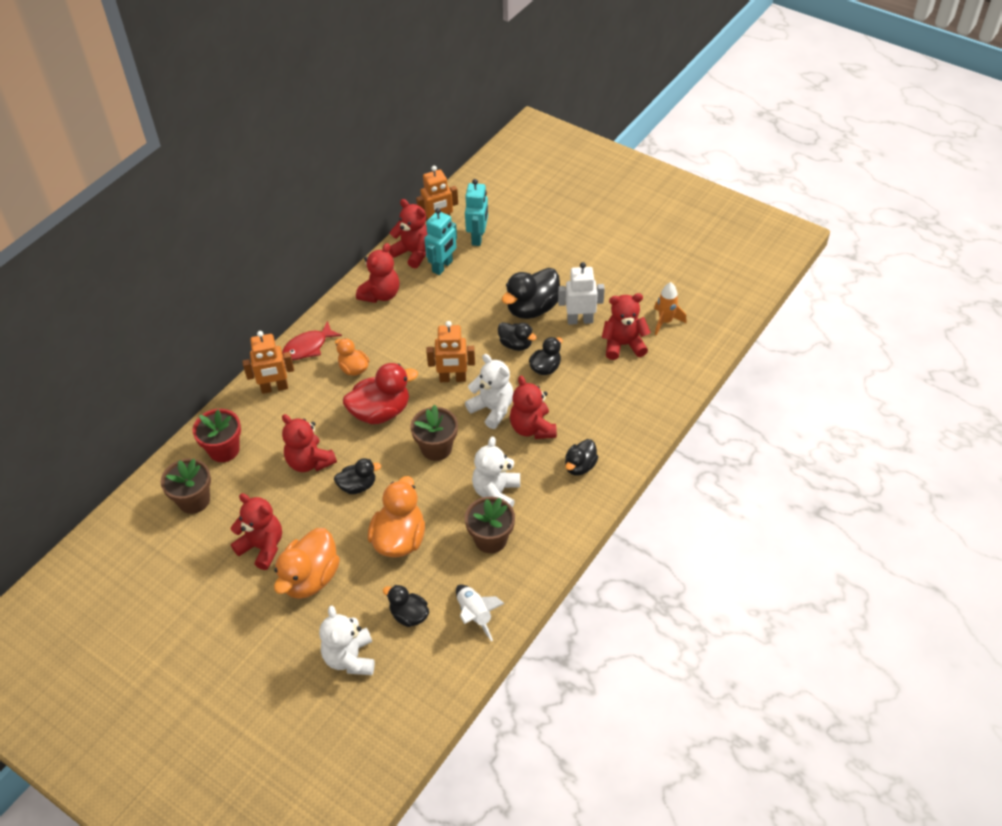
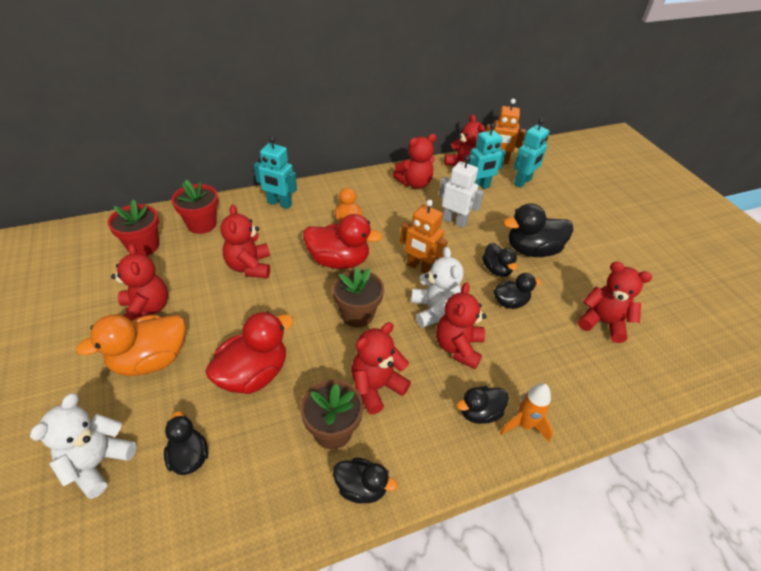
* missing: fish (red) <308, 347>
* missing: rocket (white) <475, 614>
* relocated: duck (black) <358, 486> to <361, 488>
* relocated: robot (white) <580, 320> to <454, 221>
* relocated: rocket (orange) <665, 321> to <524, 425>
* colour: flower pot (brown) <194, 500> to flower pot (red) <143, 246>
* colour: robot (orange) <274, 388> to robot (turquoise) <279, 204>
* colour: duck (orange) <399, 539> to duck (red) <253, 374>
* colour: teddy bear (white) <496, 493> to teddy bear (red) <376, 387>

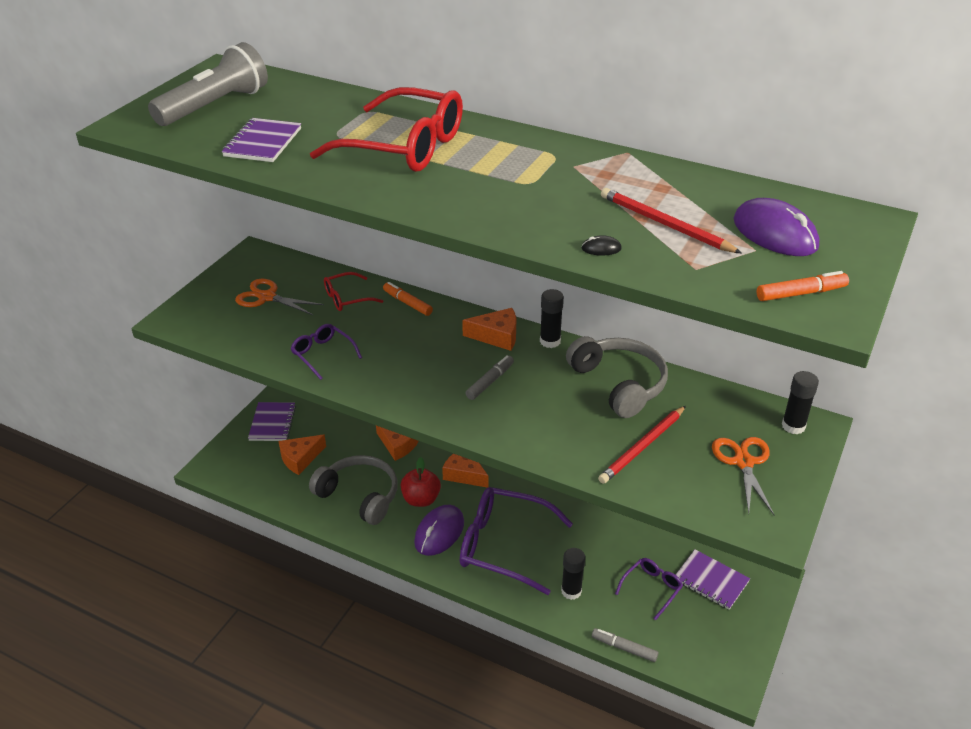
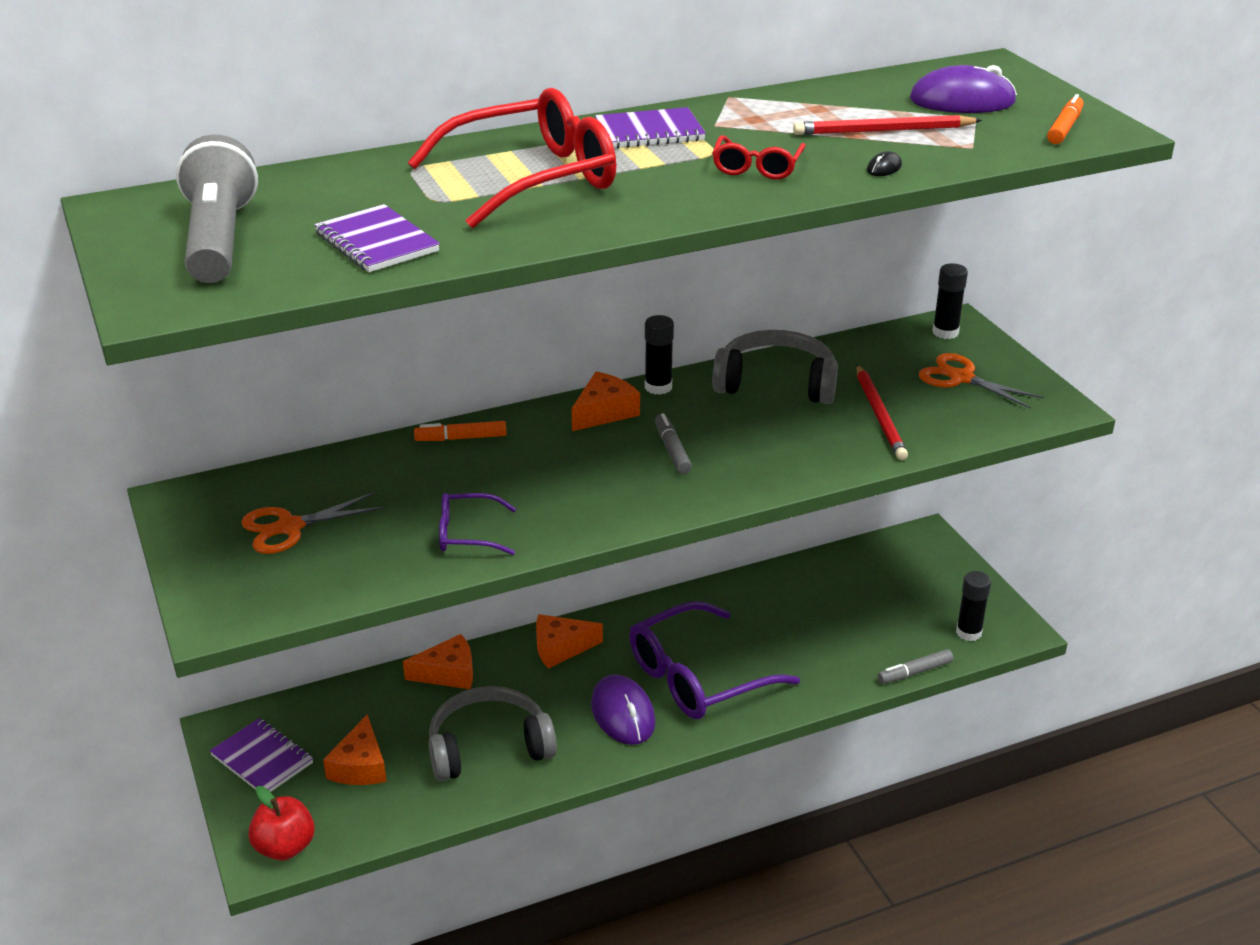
* missing: glasses (purple) <651, 589>
* relocated: glasses (red) <347, 298> to <757, 167>
* relocated: apple (red) <421, 499> to <285, 847>
* relocated: glue stick (black) <571, 591> to <968, 632>
* relocated: notebook (purple) <711, 581> to <649, 132>

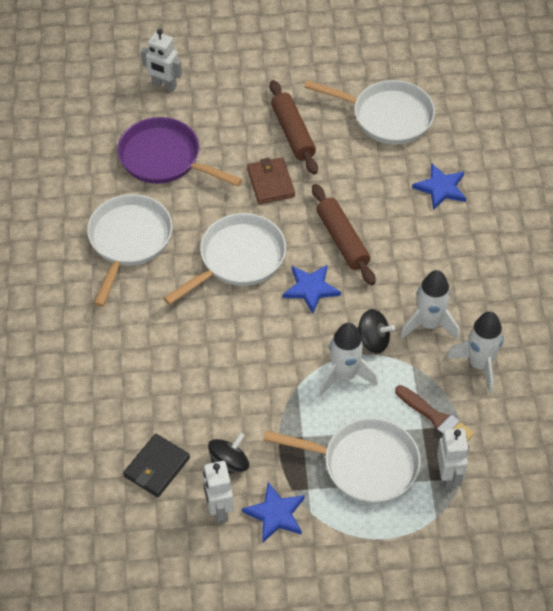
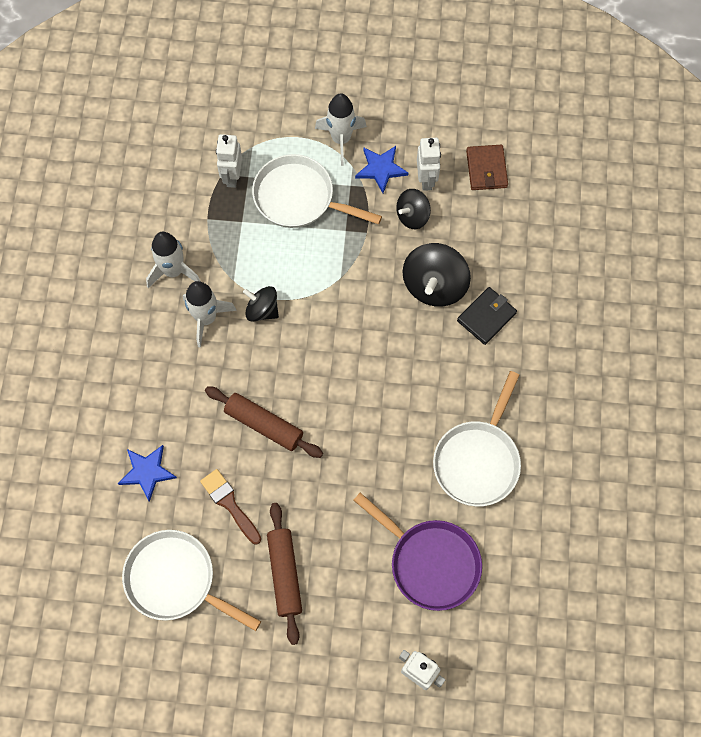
* missing: pan (white) <237, 259>
* missing: star (blue) <310, 289>
* appeared: spinning top (black) <434, 285>
* relocated: wallet (black) <157, 467> to <486, 317>
* relocated: wallet (brown) <270, 183> to <486, 169>
* relocated: rocket (white) <344, 375> to <341, 139>
* relocated: brush (brown) <436, 419> to <229, 504>
* spun: rolling pin (brown) <342, 240> = <264, 425> 45 degrees counterclockwise

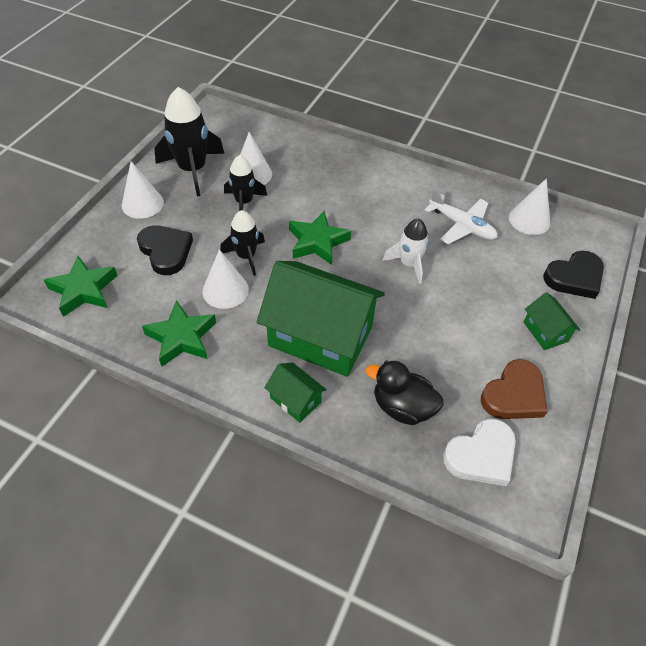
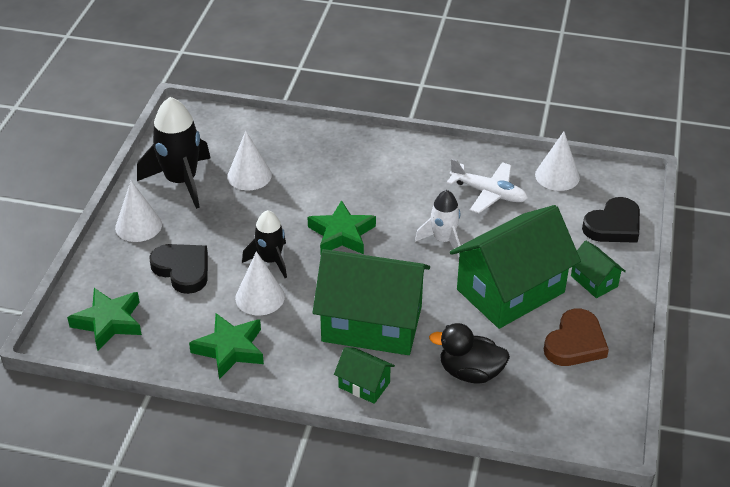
* missing: rocket (black) <244, 202>
* missing: heart (white) <481, 455>
* appeared: house (green) <510, 291>

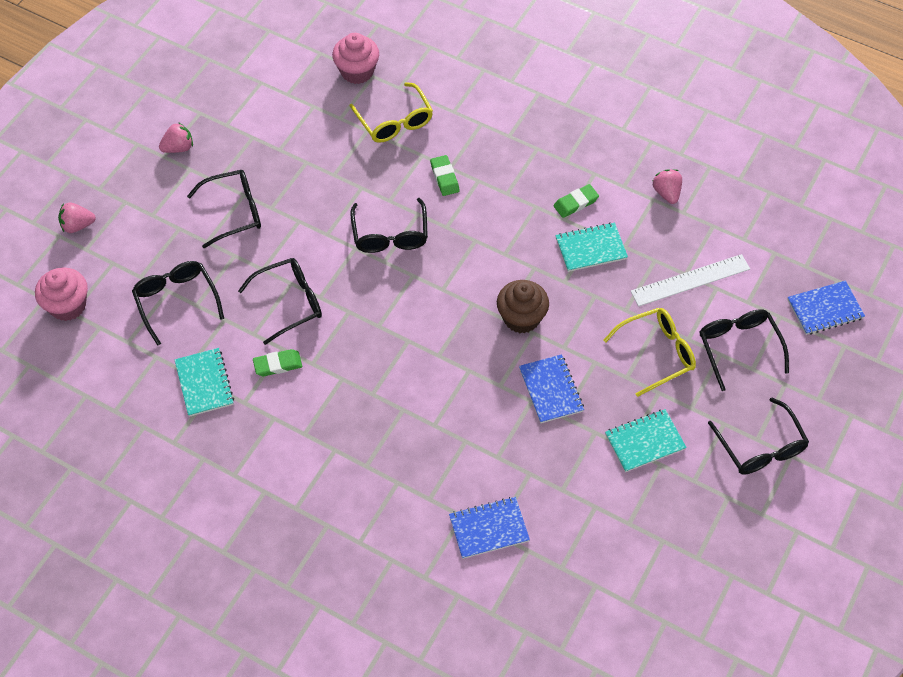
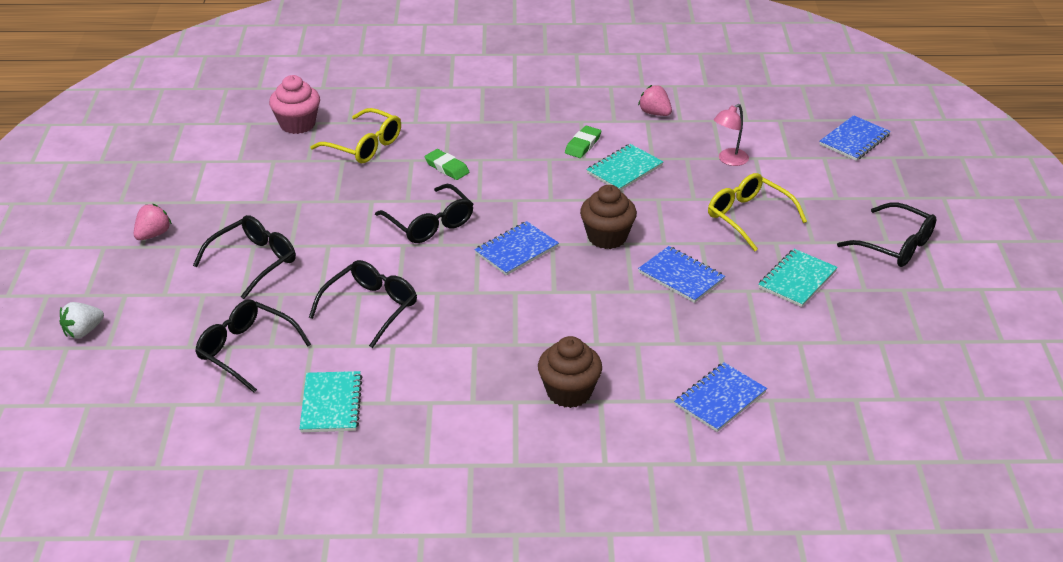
* missing: cupcake (pink) <68, 305>
* missing: eraser (green) <278, 364>
* missing: glasses (black) <738, 347>
* appeared: notebook (blue) <516, 250>
* appeared: cupcake (brown) <569, 392>
* exchanged: ruler (white) <690, 280> to lamp (pink) <729, 160>
* colour: strawberry (pink) <77, 225> to strawberry (white) <83, 331>
* spun: notebook (turquoise) <204, 383> = <331, 404> 45 degrees clockwise
* spun: glasses (yellow) <657, 353> = <748, 217> 75 degrees counterclockwise

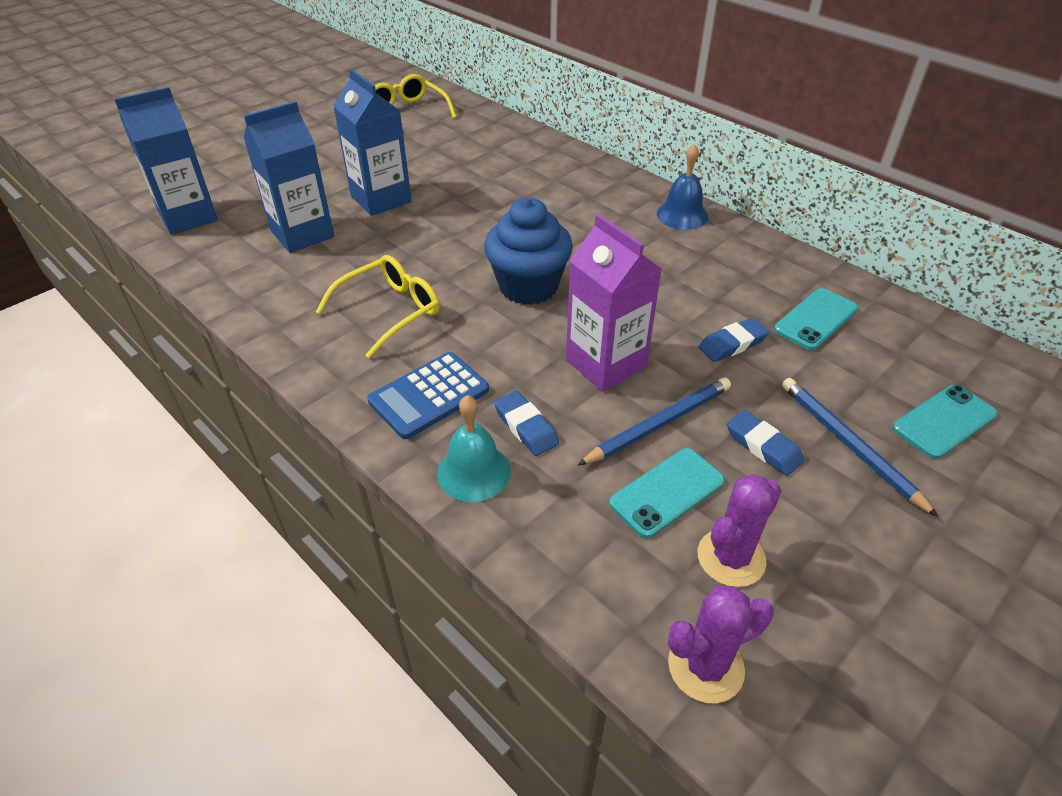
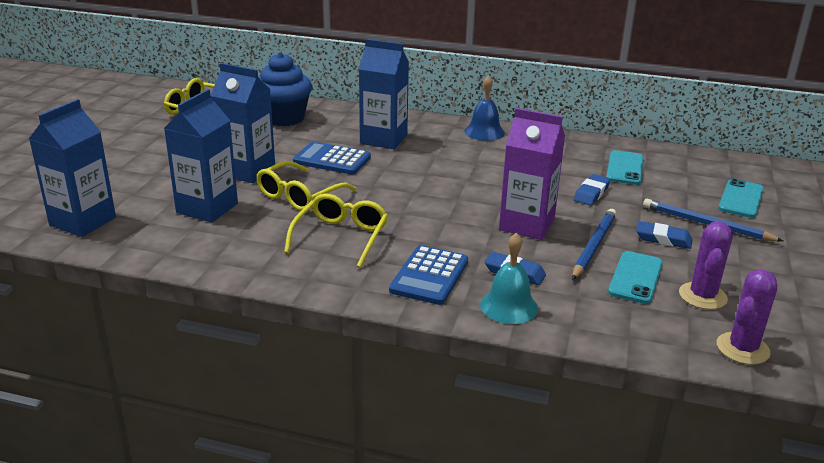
* appeared: glasses (yellow) <299, 196>
* appeared: calculator (blue) <332, 159>
* appeared: carton (blue) <383, 139>
* relocated: cupcake (blue) <528, 287> to <284, 118>

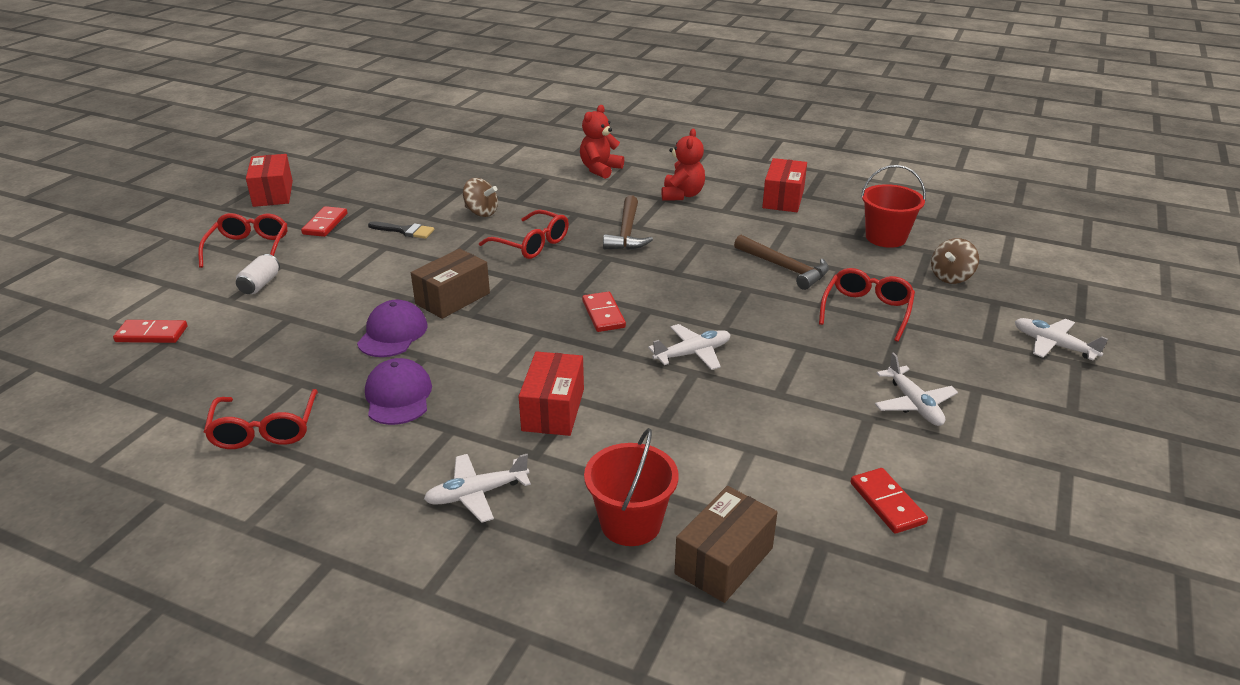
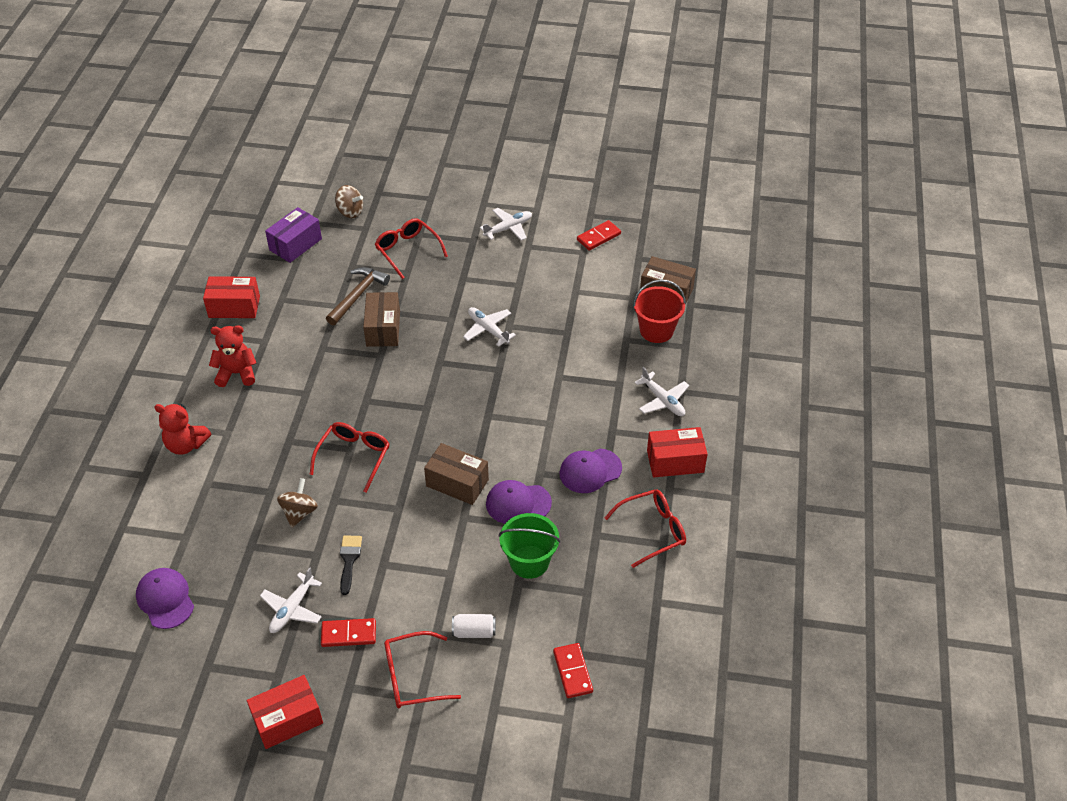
* missing: domino (red) <603, 314>
* missing: hammer (brown) <627, 232>
* appeared: cap (purple) <165, 599>
* appeared: box (brown) <383, 329>
* appeared: bucket (green) <529, 562>
* relocated: box (red) <553, 410> to <675, 461>
* relocated: plane (white) <1053, 345> to <292, 609>
* exchanged: bucket (red) <885, 237> to box (purple) <295, 244>
* spun: glasses (red) <866, 310> = <407, 251> 45 degrees clockwise

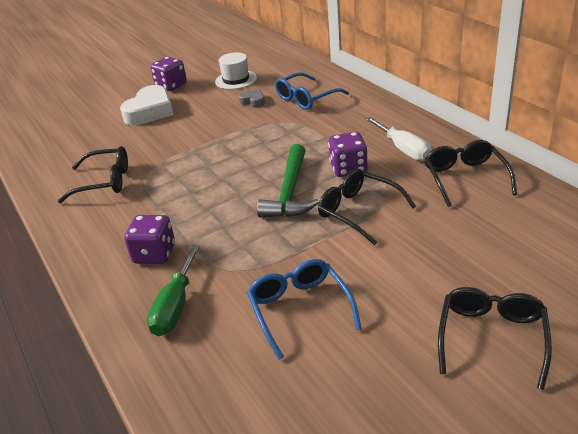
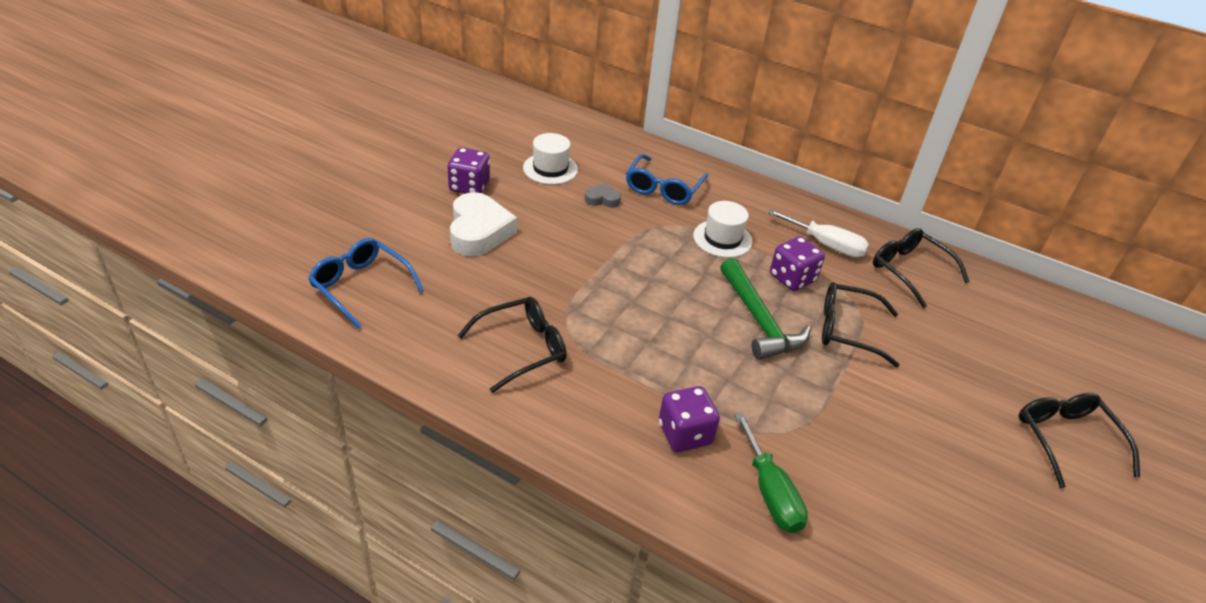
* appeared: hat (white) <722, 239>
* relocated: glasses (blue) <299, 309> to <361, 286>

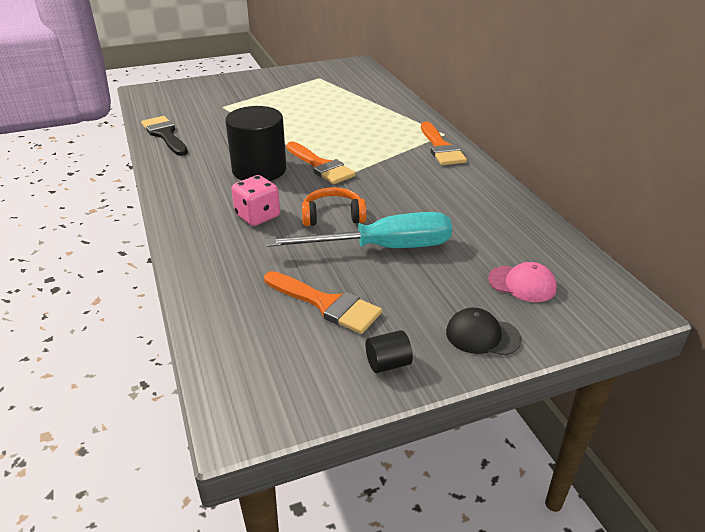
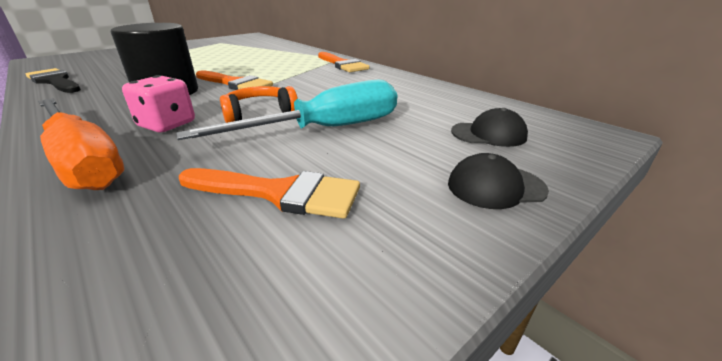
* missing: cylinder (black) <388, 363>
* appeared: screwdriver (orange) <83, 161>
* colour: cap (pink) <522, 284> to cap (black) <488, 134>

